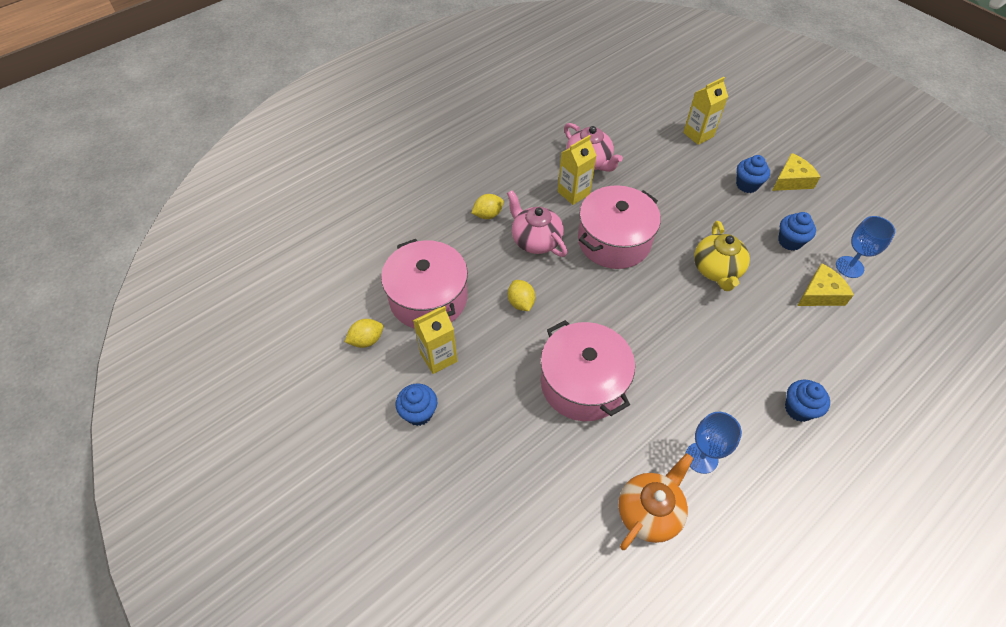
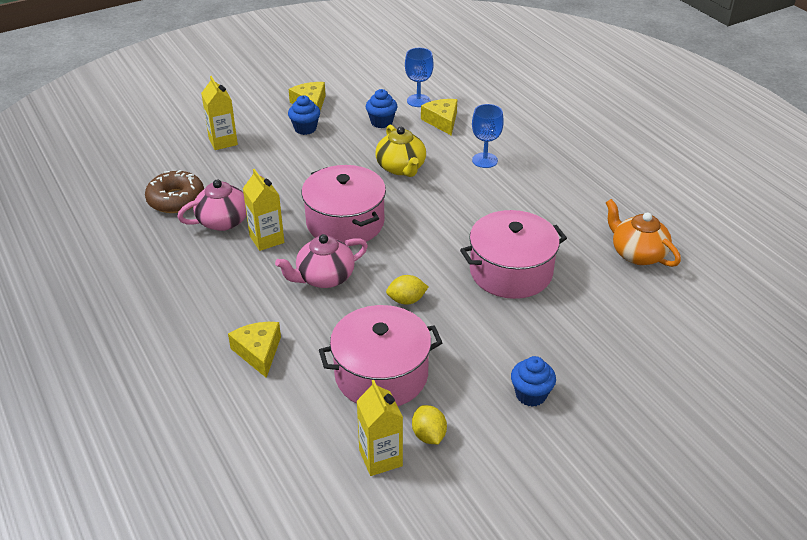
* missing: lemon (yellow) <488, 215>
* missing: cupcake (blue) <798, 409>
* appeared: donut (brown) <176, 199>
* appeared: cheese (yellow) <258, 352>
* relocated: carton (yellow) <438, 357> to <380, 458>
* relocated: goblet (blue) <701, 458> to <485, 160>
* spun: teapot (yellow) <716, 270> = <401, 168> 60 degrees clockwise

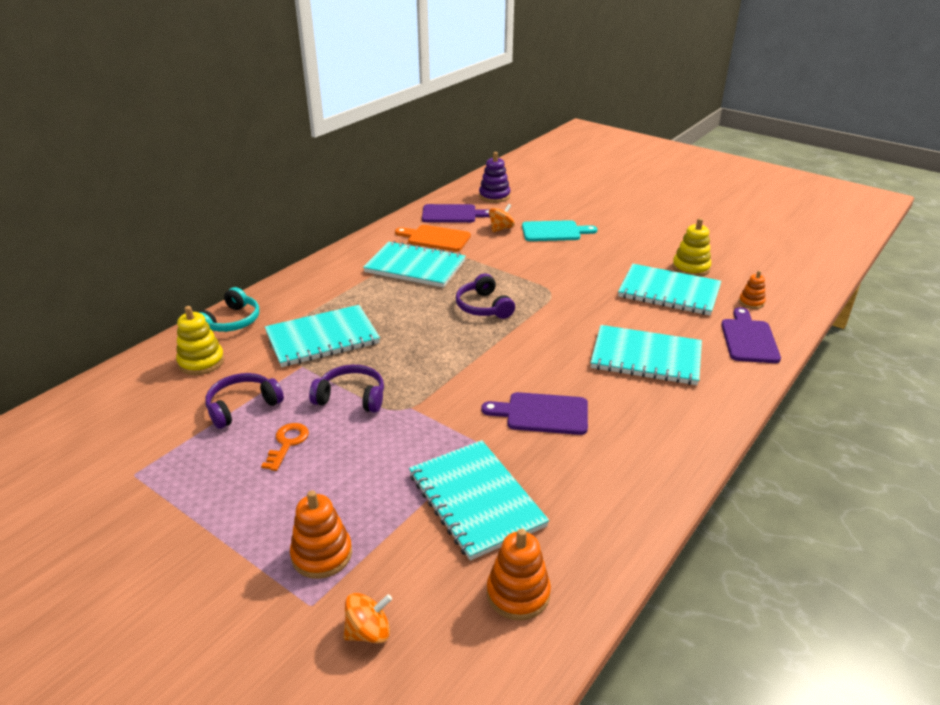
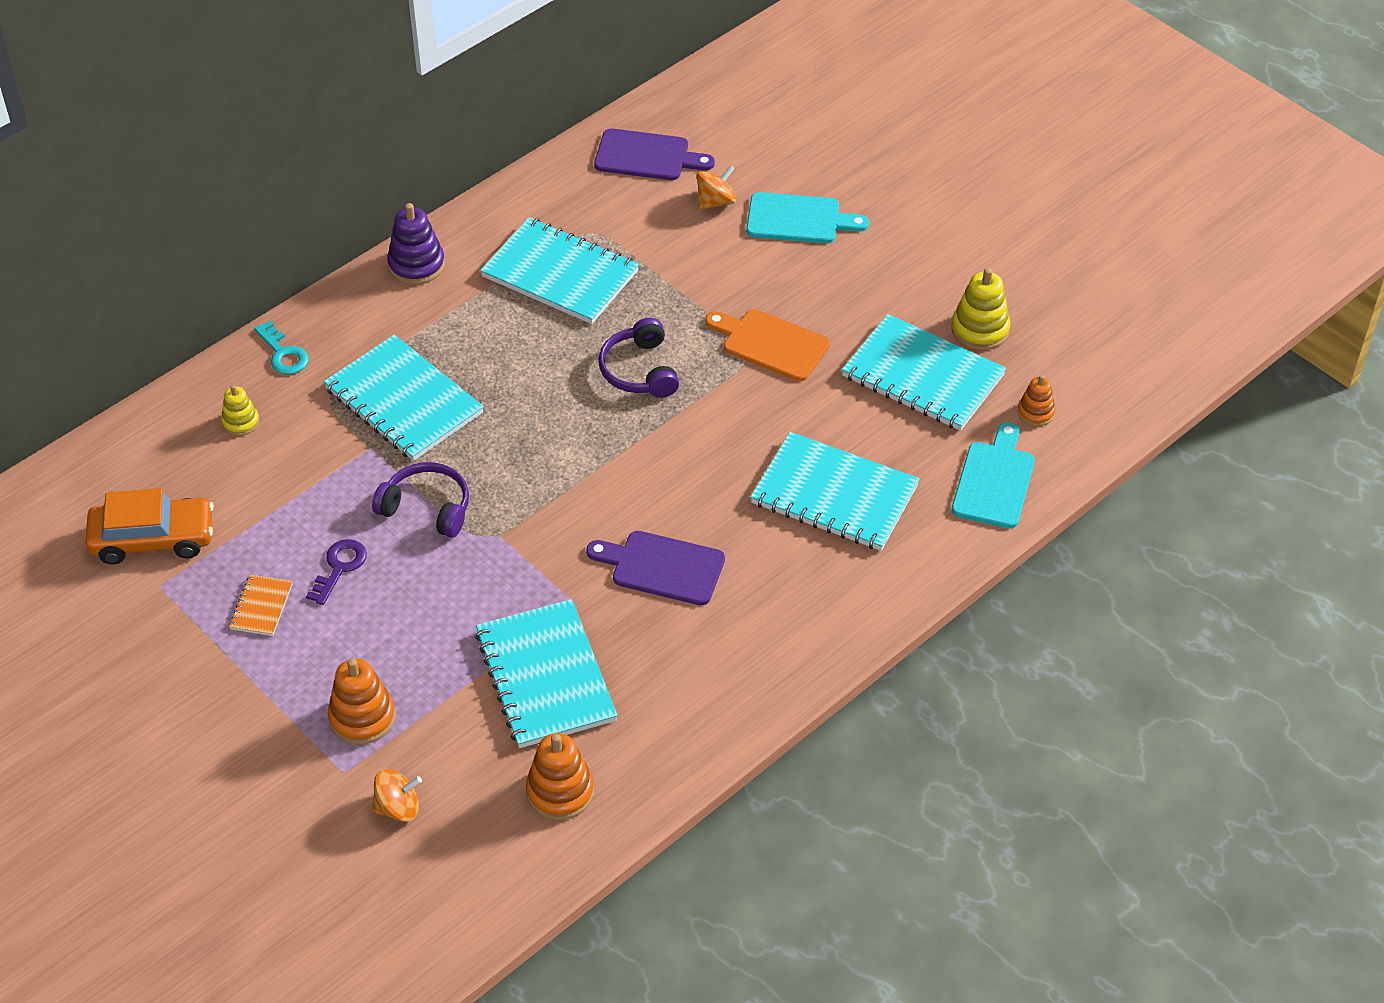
* missing: headphones (purple) <242, 406>
* appeared: car (orange) <153, 539>
* appeared: notebook (orange) <261, 607>
* relocated: cutting board (orange) <436, 238> to <771, 344>
* relocated: stacking toy (purple) <494, 196> to <416, 265>
* exchanged: headphones (turquoise) <231, 322> to key (turquoise) <283, 354>
* colour: key (orange) <287, 443> to key (purple) <339, 567>
* colour: cutting board (purple) <748, 339> to cutting board (turquoise) <994, 481>
* spun: notebook (turquoise) <322, 338> = <403, 401> 60 degrees clockwise
* size: stacking toy (yellow) <201, 362> = <240, 422> x0.62

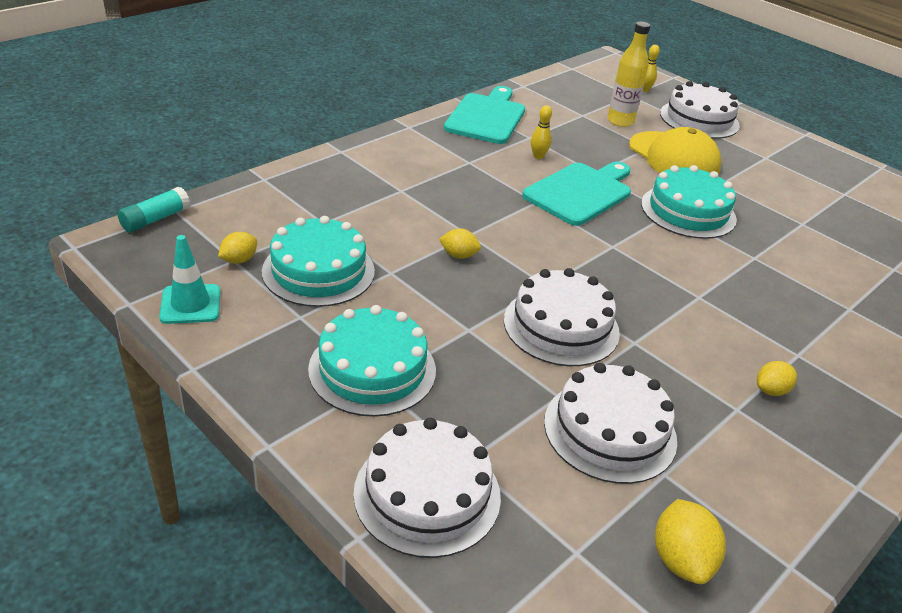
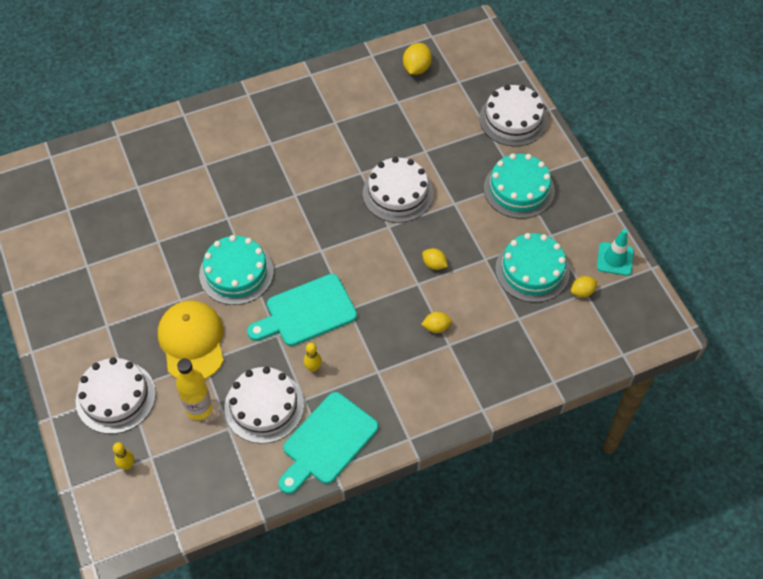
* missing: glue stick (turquoise) <155, 219>
* relocated: cake (white) <610, 430> to <264, 406>
* relocated: lemon (yellow) <771, 390> to <436, 327>

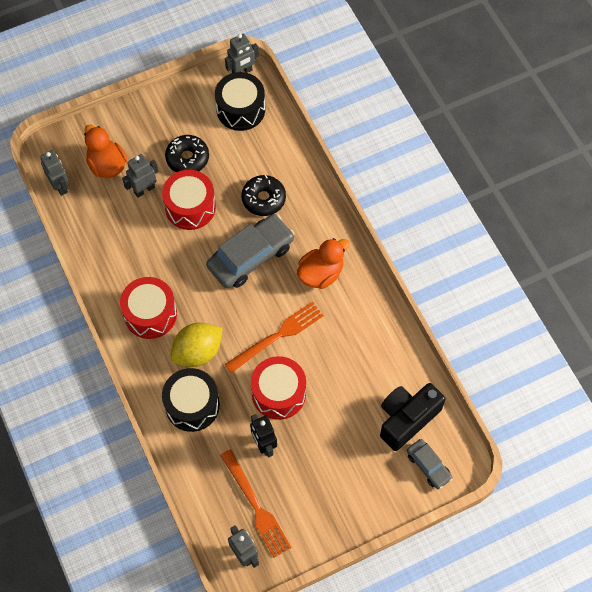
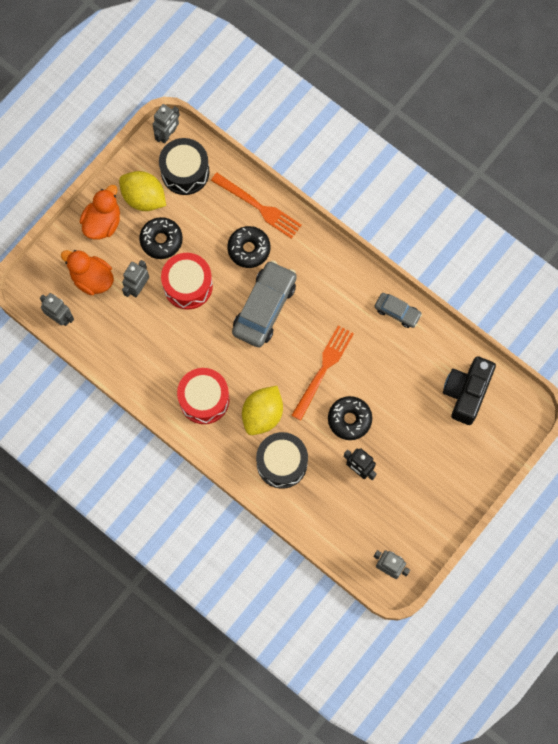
* appeared: lemon (yellow) <144, 198>
* relocated: fork (orange) <256, 506> to <259, 207>
* relocated: duck (orange) <321, 273> to <102, 222>
* relocated: car (grey) <428, 466> to <397, 312>
* exchanged: drum (red) <278, 393> to donut (black) <349, 419>

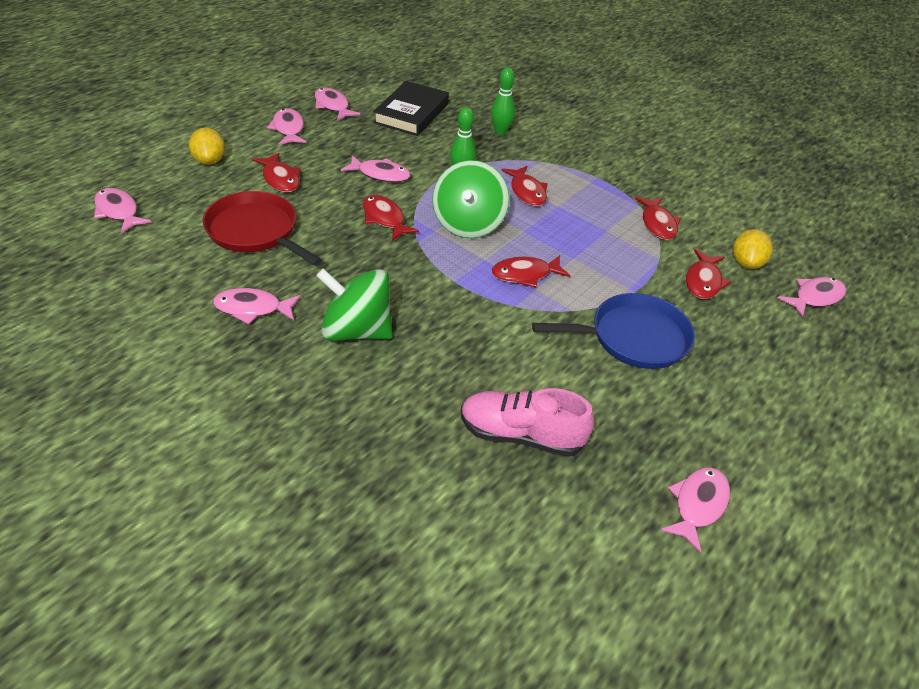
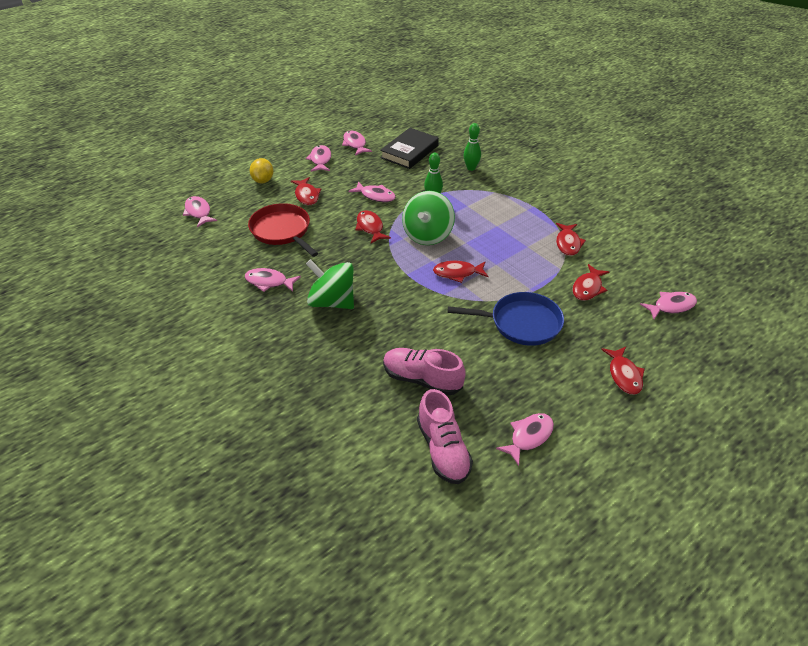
* missing: lemon (yellow) <746, 263>
* appeared: shoe (pink) <443, 450>
* relocated: fish (red) <527, 192> to <624, 375>

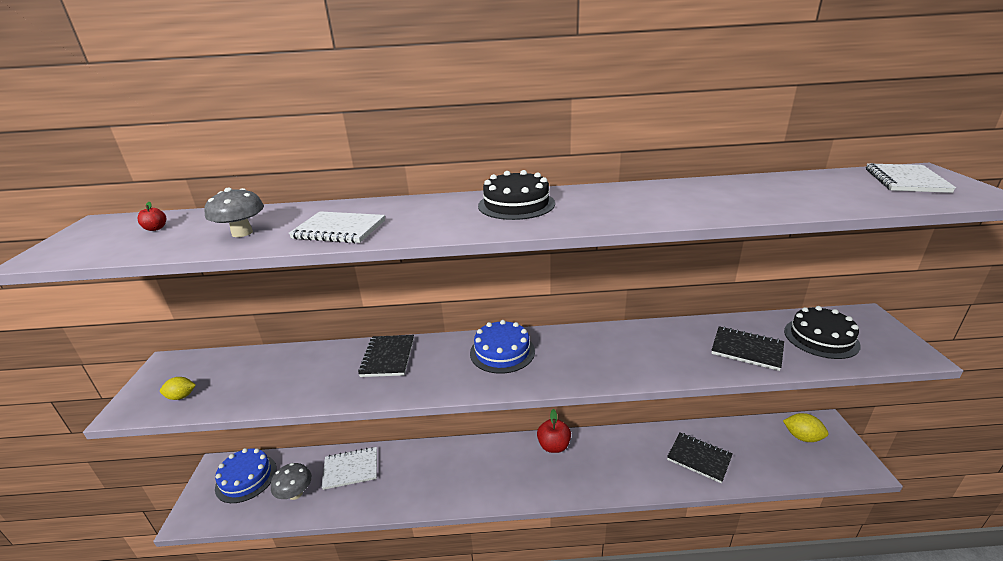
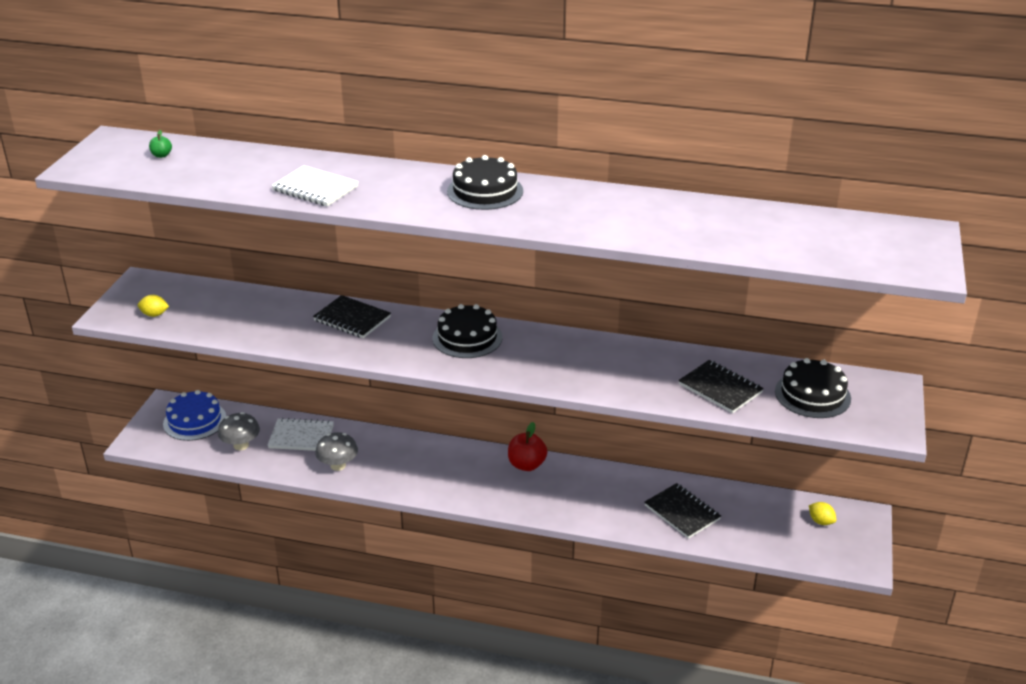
* missing: notebook (white) <905, 180>
* relocated: mushroom (grey) <242, 233> to <338, 465>
* colour: apple (red) <156, 228> to apple (green) <161, 155>
* colour: cake (blue) <502, 352> to cake (black) <467, 338>
* spun: notebook (black) <387, 357> = <352, 319> 75 degrees counterclockwise
* size: lemon (yellow) <802, 437> = <820, 521> x0.66

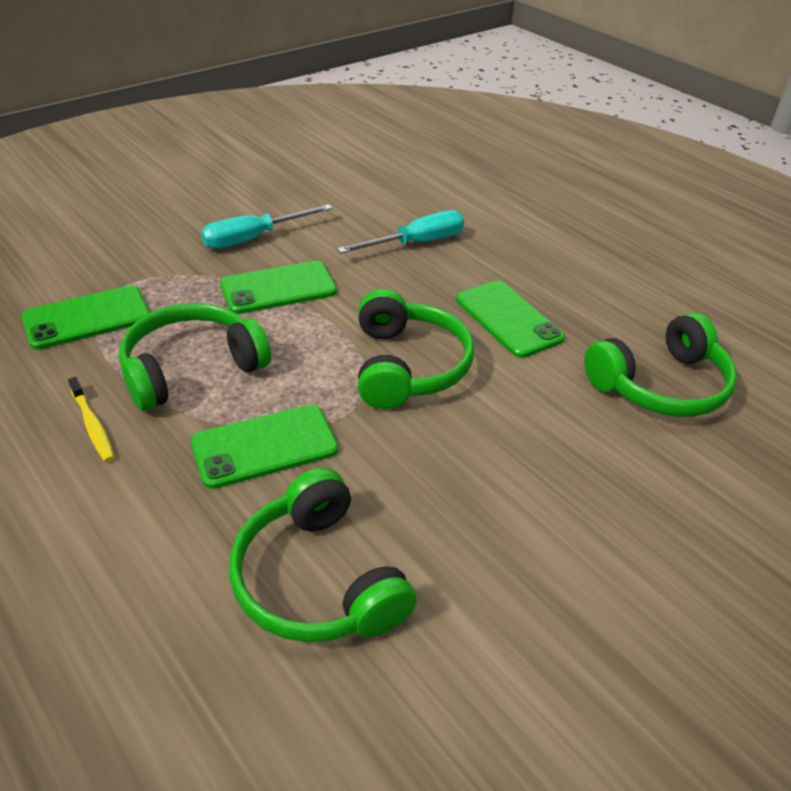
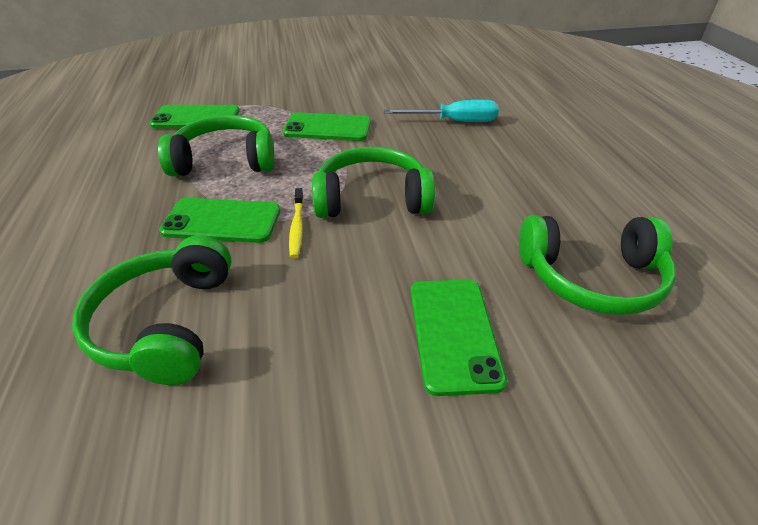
* missing: screwdriver (turquoise) <253, 238>
* relocated: toothbrush (yellow) <92, 425> to <297, 227>
* relocated: phone (green) <508, 319> to <453, 333>
* spun: headphones (green) <407, 366> = <372, 199> 120 degrees counterclockwise

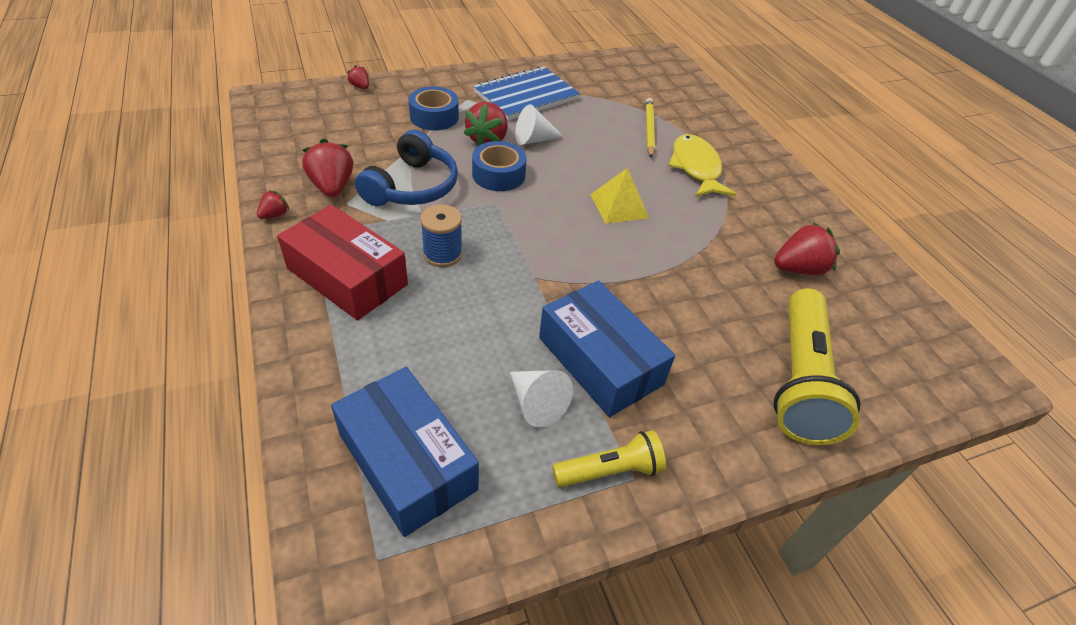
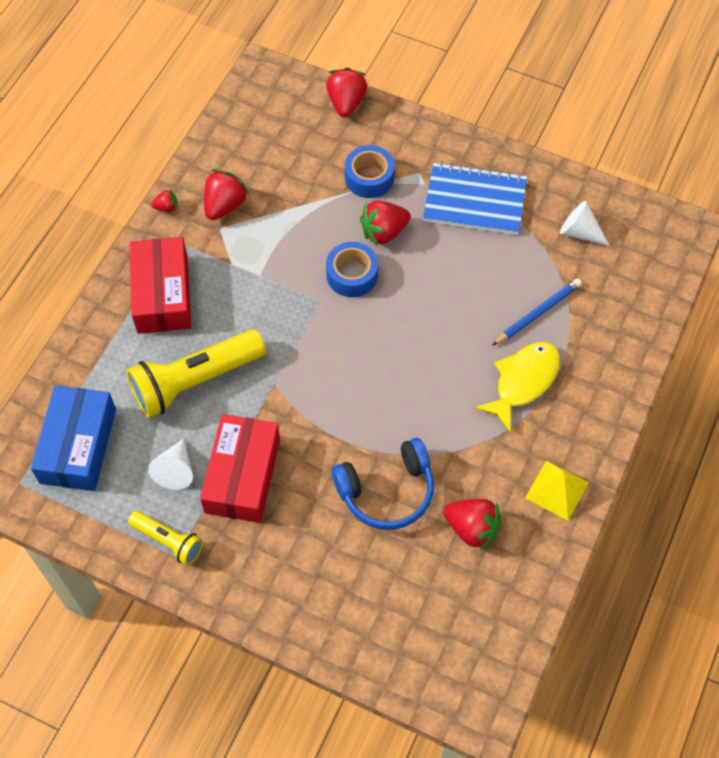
* missing: spool (blue) <442, 254>
* relocated: headphones (blue) <412, 187> to <387, 491>
* relocated: cone (white) <534, 140> to <579, 232>
* relocated: pyramid (yellow) <619, 206> to <557, 490>
* relocated: flashlight (yellow) <800, 380> to <195, 381>
* colour: box (blue) <600, 361> to box (red) <242, 475>
* colour: pencil (yellow) <649, 130> to pencil (blue) <538, 313>
* size: strawberry (red) <360, 87> = <346, 103> x1.92

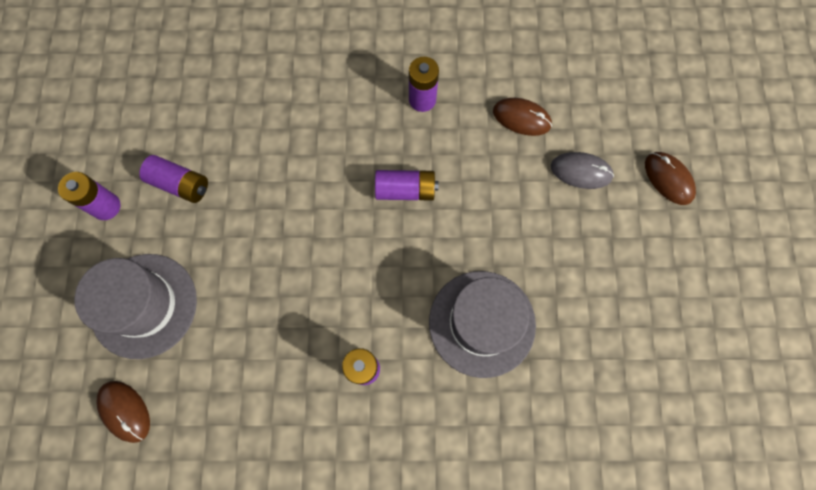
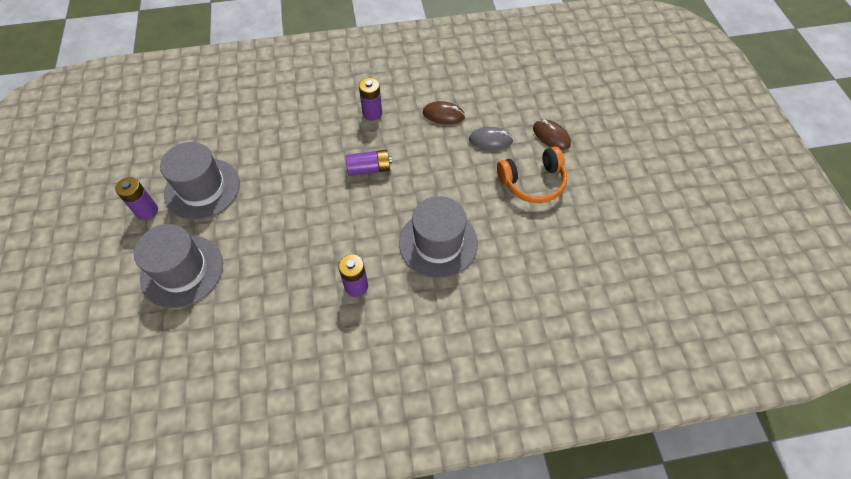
* missing: mouse (brown) <125, 411>
* appeared: headphones (orange) <532, 182>
* exchanged: battery (purple) <180, 184> to hat (grey) <202, 189>

